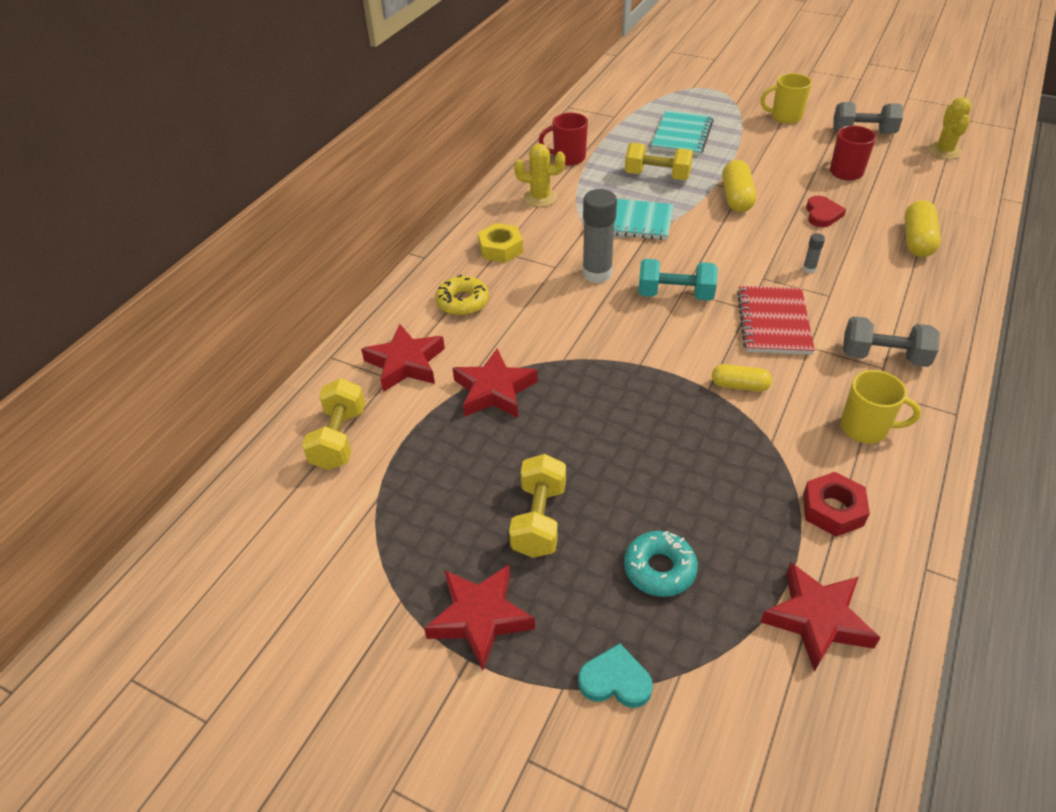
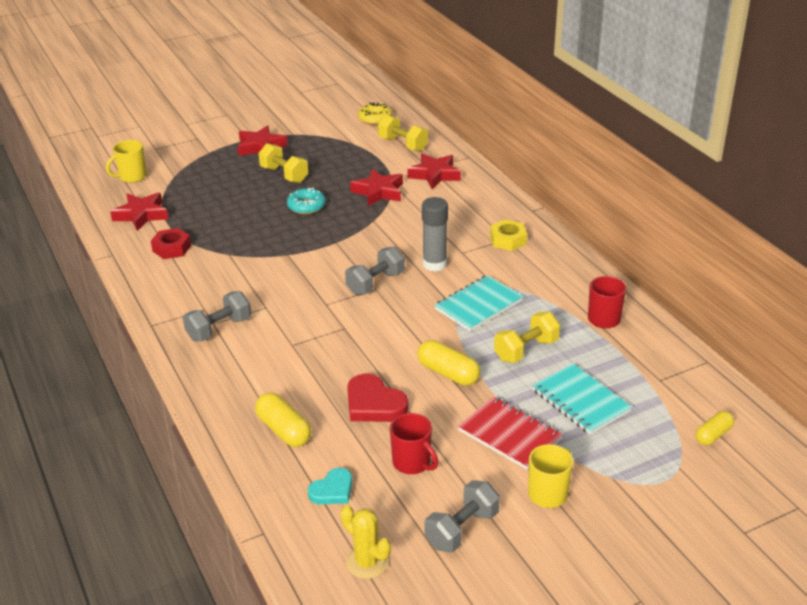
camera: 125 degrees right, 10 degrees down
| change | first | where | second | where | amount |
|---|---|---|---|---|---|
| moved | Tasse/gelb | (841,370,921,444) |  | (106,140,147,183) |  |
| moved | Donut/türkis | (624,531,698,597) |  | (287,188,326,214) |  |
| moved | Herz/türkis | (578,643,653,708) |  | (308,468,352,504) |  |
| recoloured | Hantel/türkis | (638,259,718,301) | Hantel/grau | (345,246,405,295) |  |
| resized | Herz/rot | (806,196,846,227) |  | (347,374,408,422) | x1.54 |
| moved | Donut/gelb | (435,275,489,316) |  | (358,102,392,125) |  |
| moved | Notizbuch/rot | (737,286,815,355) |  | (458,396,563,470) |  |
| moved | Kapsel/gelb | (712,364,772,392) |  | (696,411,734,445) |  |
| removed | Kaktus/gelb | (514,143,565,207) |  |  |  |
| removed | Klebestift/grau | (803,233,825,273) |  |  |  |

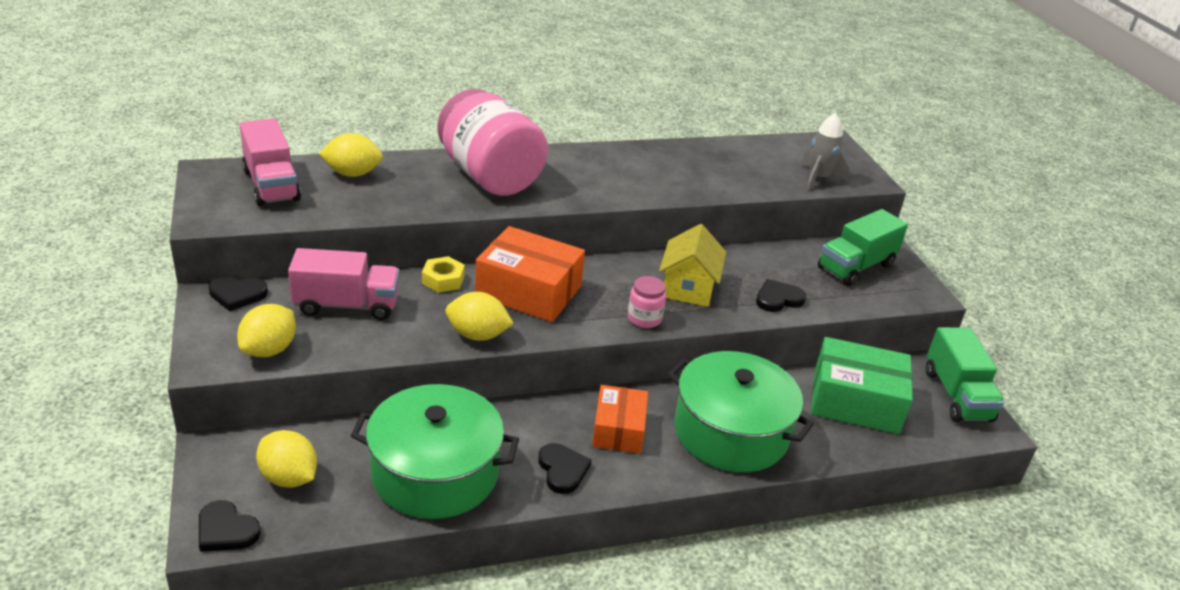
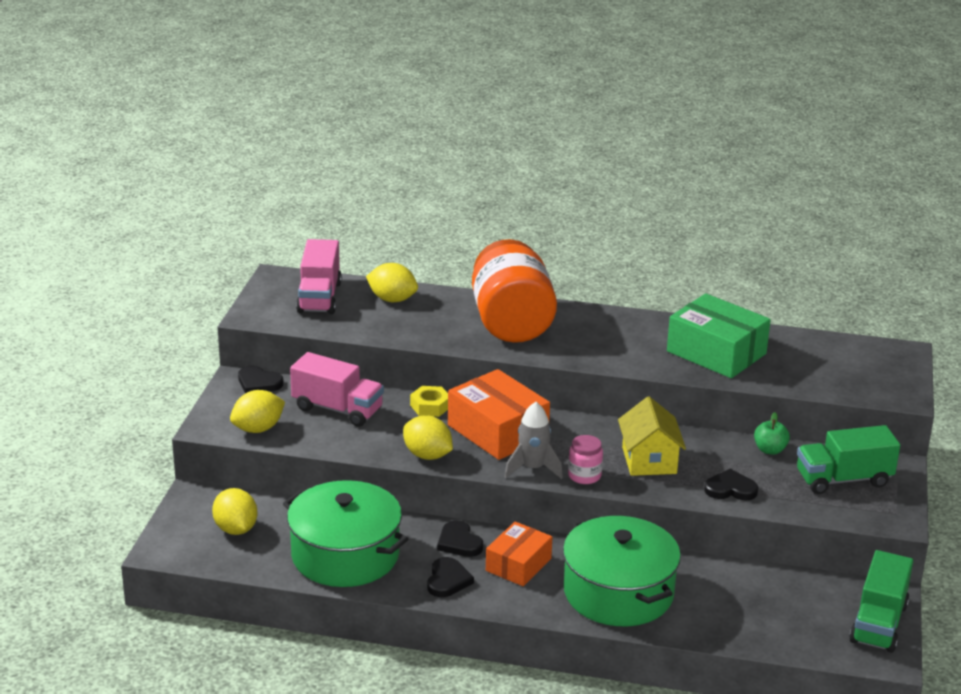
camera: 30 degrees right, 5 degrees down
| change | first | where | second | where | amount |
|---|---|---|---|---|---|
| moved | Herz/schwarz | (199,500,261,552) |  | (437,520,483,557) |  |
| recoloured | Einmachglas/rosa | (437,89,548,196) | Einmachglas/orange | (472,239,557,343) |  |
| moved | Rakete/grau | (800,113,850,190) |  | (504,402,563,479) |  |
| turned | Haus/gelb | (659,224,726,307) |  | (618,396,686,476) | 45 degrees counterclockwise |
| moved | Schachtel/grün | (811,337,913,434) |  | (667,293,771,378) |  |
| added |  |  | Apfel/grün | (754,412,790,455) |  |

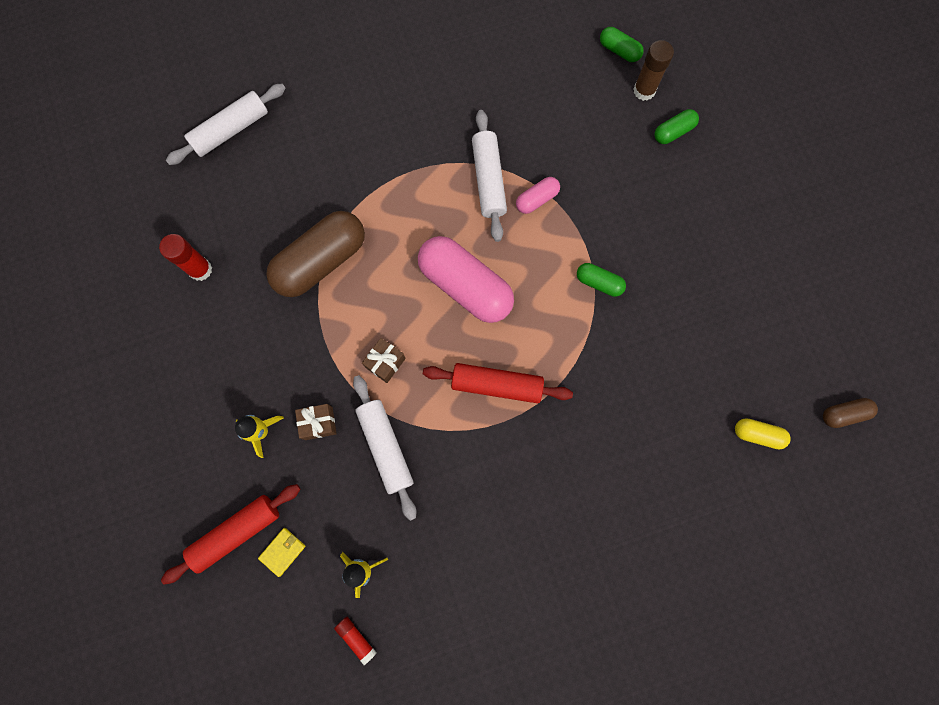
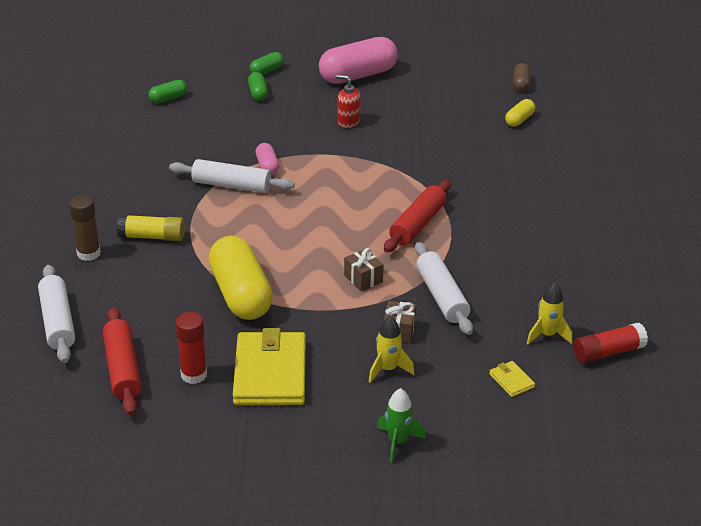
camera: 70 degrees left, 40 degrees down
| change | first | where | second | where | amount |
|---|---|---|---|---|---|
| moved | Klebestift/braun | (633,40,674,101) |  | (69,195,101,261) |  |
| moved | Nudelholz/rot | (161,484,300,585) |  | (103,307,142,415) |  |
| added |  |  | Klebestift/gelb | (117,214,185,241) |  |
| recoloured | Kapsel/braun | (266,211,365,297) | Kapsel/gelb | (209,236,273,320) |  |
| added |  |  | Geldbörse/gelb | (233,328,306,405) |  |
| moved | Kapsel/grün | (577,263,626,297) |  | (250,52,284,75) |  |
| moved | Kapsel/rosa | (418,236,514,323) |  | (319,37,398,84) |  |
| added |  |  | Seifenspender/rot | (336,75,361,128) |  |
| added |  |  | Rakete/grün | (377,388,425,463) |  |
| turned | Nudelholz/weiß | (353,375,416,521) |  | (415,242,473,335) | 75 degrees clockwise |
| resized | Klebestift/rot | (334,617,377,665) |  | (573,323,648,364) | x1.60 |

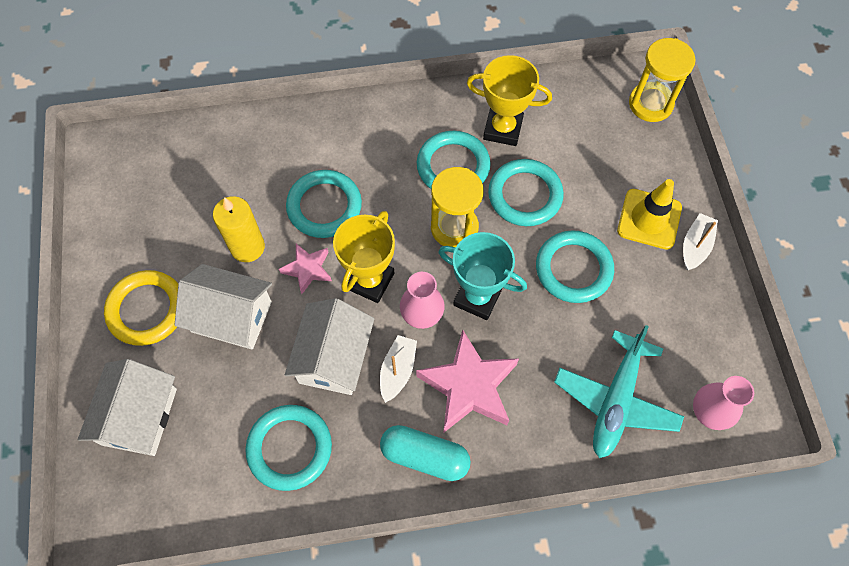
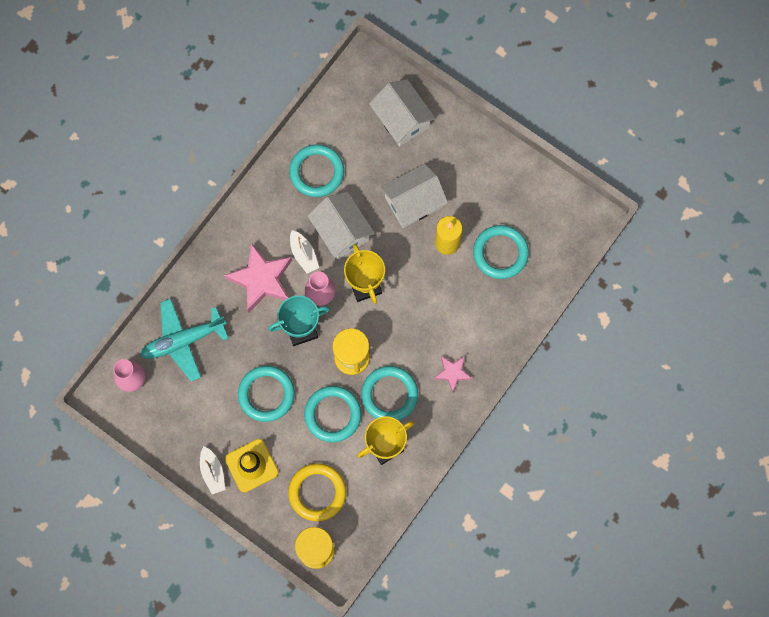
camera: 135 degrees right, 10 degrees up
| change | first | where | second | where | amount |
|---|---|---|---|---|---|
| turned | Flugzeug/türkis | (554,325,684,458) |  | (140,298,229,381) | 90 degrees counterclockwise |
| moved | Ring/gelb | (104,270,178,346) |  | (288,463,346,521) |  |
| moved | Stern/rosa | (279,243,332,294) |  | (434,356,472,392) |  |
| moved | Ring/türkis | (286,170,362,238) |  | (473,225,529,279) |  |
| removed | Kapsel/türkis | (380,425,471,481) |  |  |  |

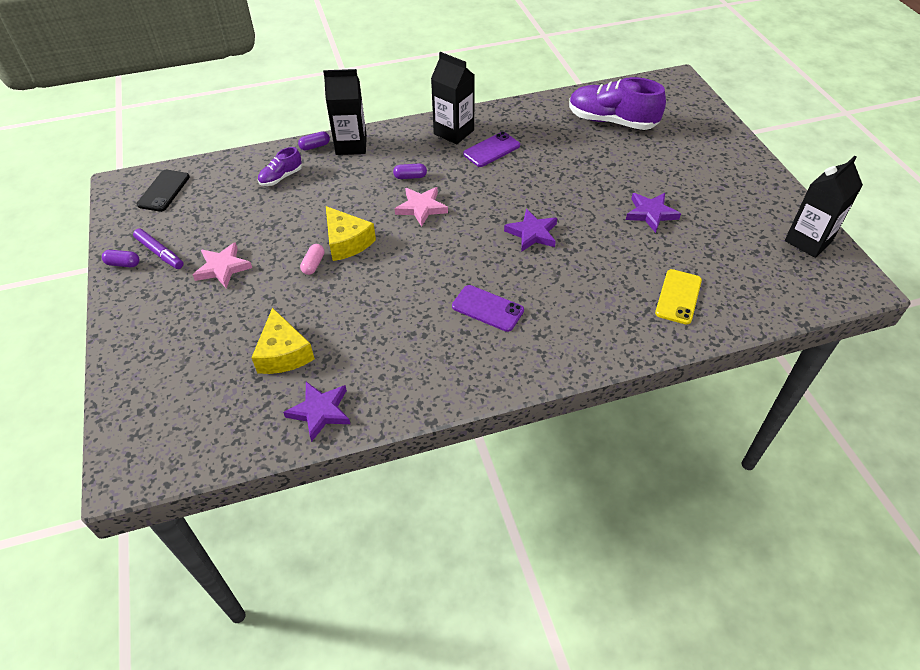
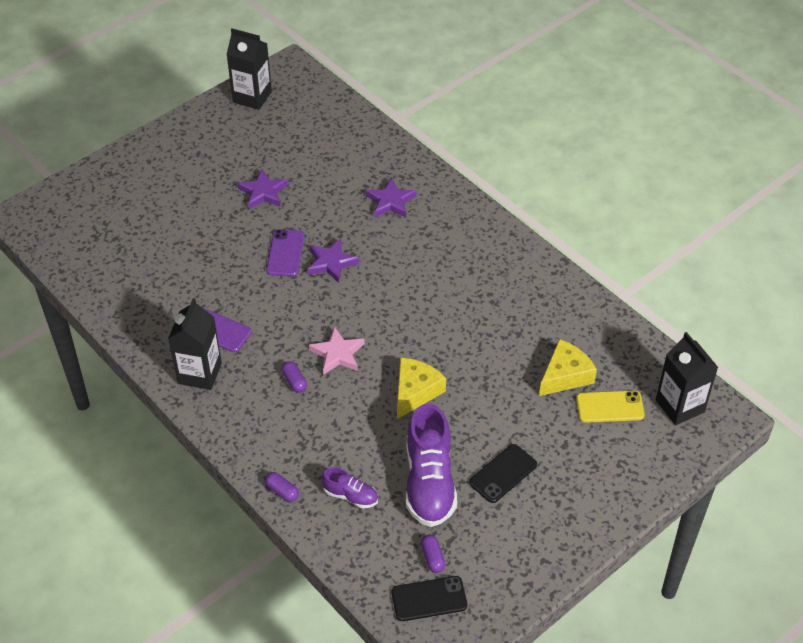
camera: 115 degrees left, 0 degrees up
| change | first | where | second | where | amount |
|---|---|---|---|---|---|
| moved | Handy/lila | (452,285,524,332) |  | (266,229,305,277) |  |
| moved | Stern/lila | (283,382,350,442) |  | (365,178,416,218) |  |
| moved | Schuh/lila | (569,77,666,130) |  | (406,403,457,527) |  |
| moved | Kapsel/lila | (102,250,140,267) |  | (421,535,445,573) |  |
| replaced | Stern/rosa | (193,242,252,288) | Handy/schwarz | (469,444,537,503) |  |
| moved | Handy/gelb | (655,269,702,325) |  | (576,390,645,423) |  |
| moved | Getränkekarton/schwarz | (323,69,367,155) |  | (656,332,718,425) |  |
| removed | Filzstift/lila | (133,229,183,269) |  |  |  |
| removed | Kapsel/rosa | (300,244,325,275) |  |  |  |

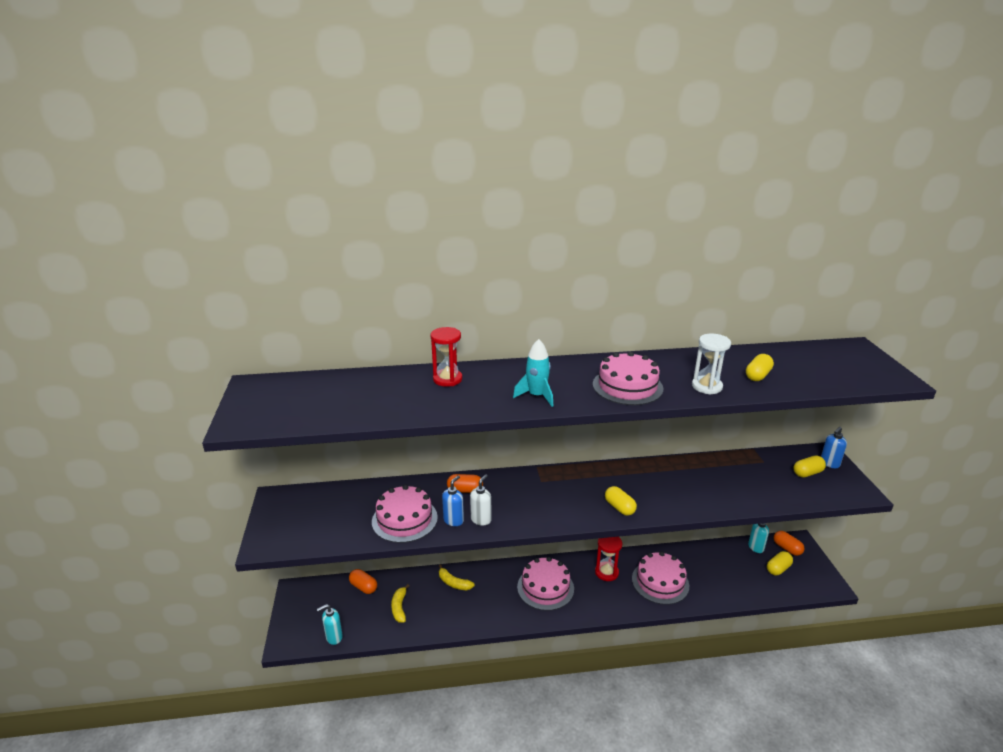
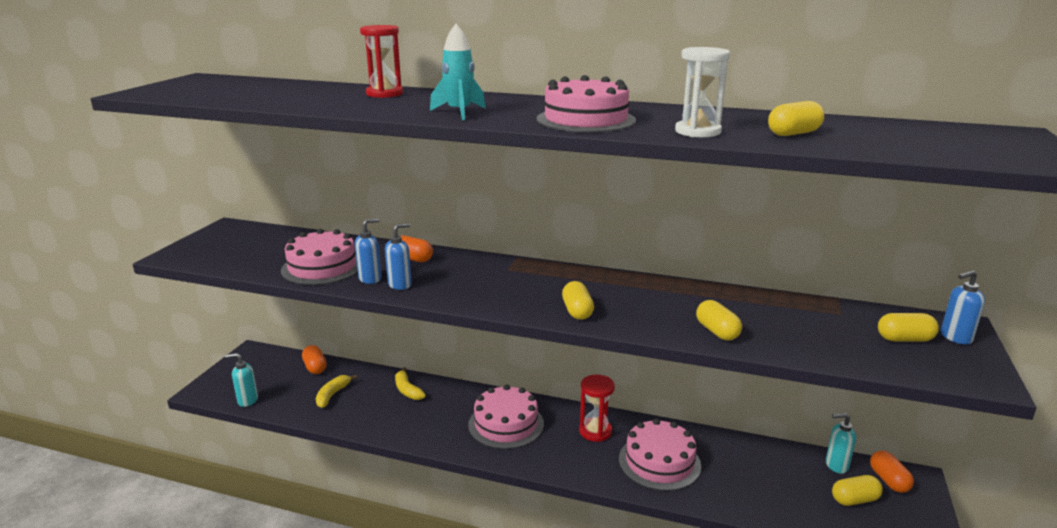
camera: 25 degrees right, 5 degrees down
| change | first | where | second | where | amount |
|---|---|---|---|---|---|
| recoloured | Seifenspender/weiß | (470,474,492,525) | Seifenspender/blau | (385,223,412,290) |  |
| added |  |  | Kapsel/gelb | (696,300,742,340) |  |

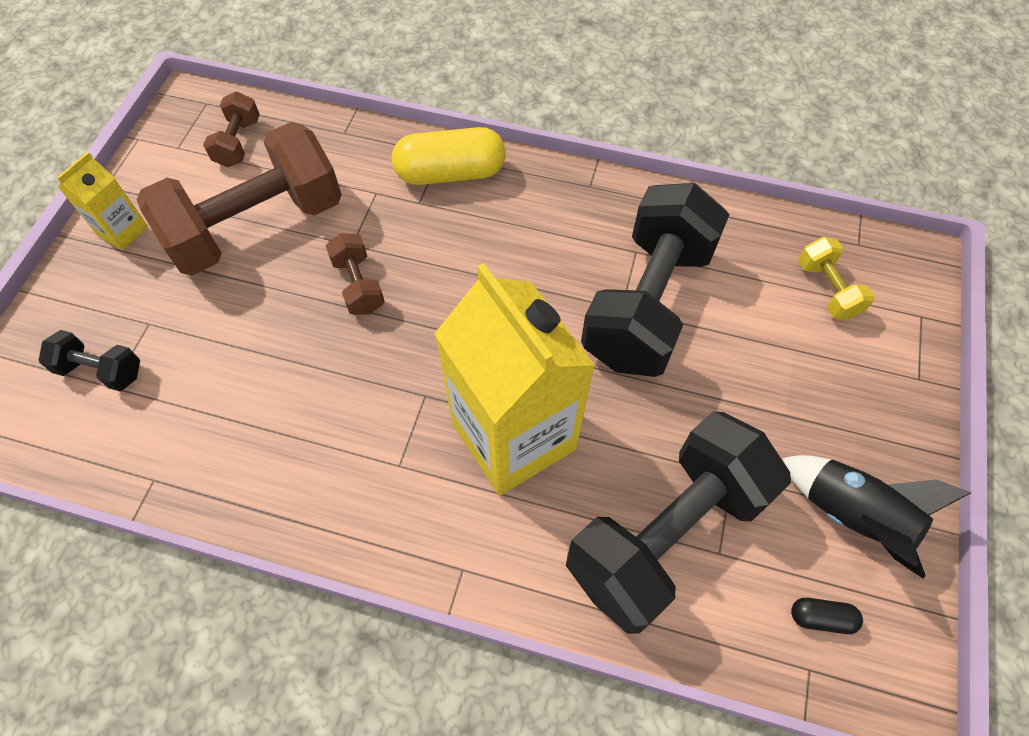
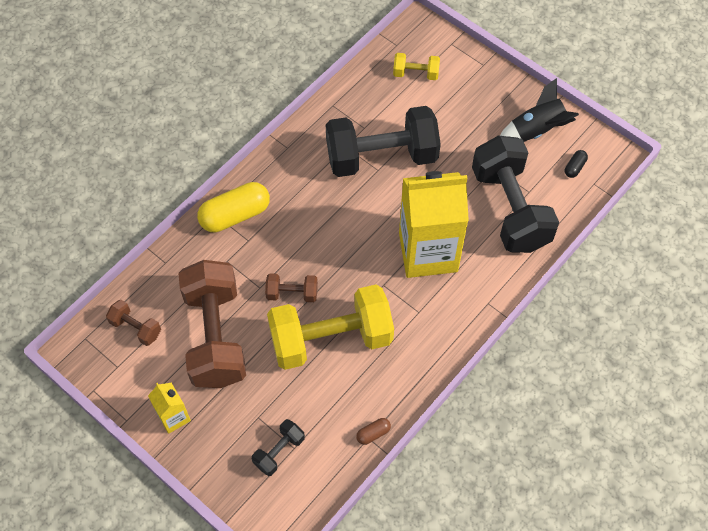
camera: 65 degrees left, 0 degrees up
| change | first | where | second | where | amount |
|---|---|---|---|---|---|
| turned | Kapsel/gelb | (392,127,506,185) |  | (197,182,270,232) | 45 degrees clockwise |
| added |  |  | Hantel/gelb | (267,285,394,370) |  |
| turned | Hantel/schwarz | (581,183,729,377) |  | (326,106,441,177) | 60 degrees counterclockwise |
| added |  |  | Kapsel/braun | (356,418,391,445) |  |

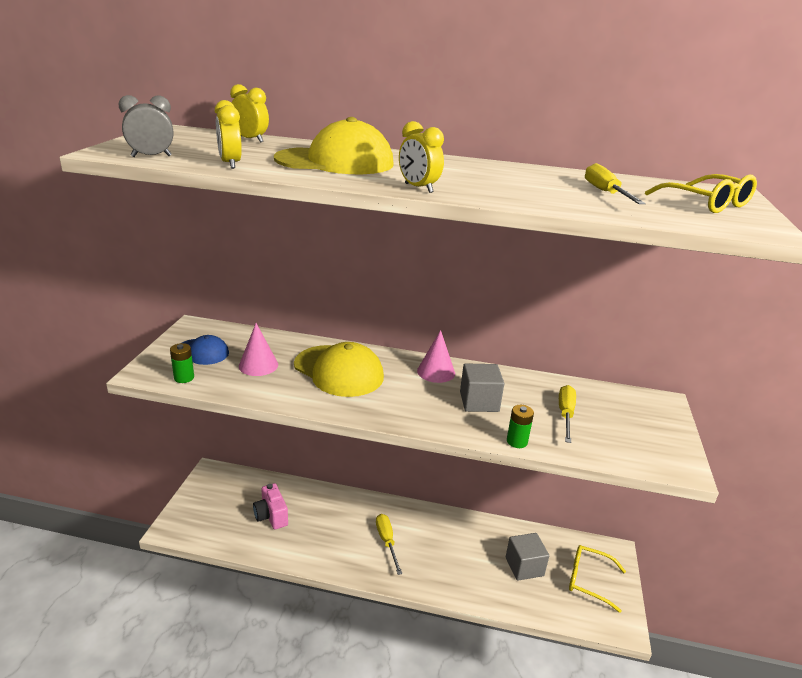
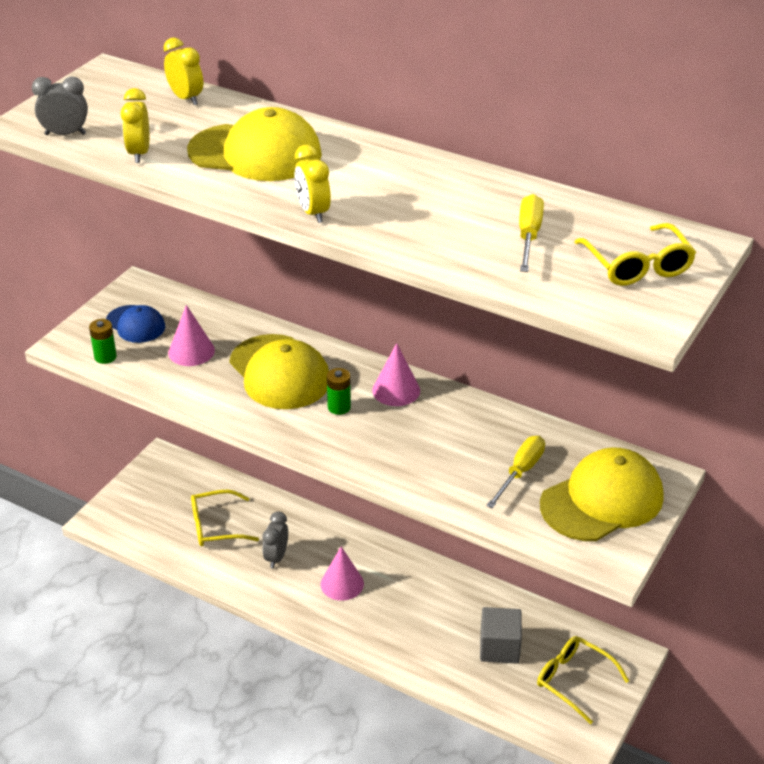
camera: 20 degrees right, 10 degrees up
| change | first | where | second | where | amount |
|---|---|---|---|---|---|
| replaced | Kamera/rosa | (253,483,288,530) | Brille/gelb | (191,489,259,546) |  |
| added |  |  | Wecker/grau | (262,512,288,568) |  |
| replaced | Schraubenzieher/gelb | (376,514,402,575) | Kegel/rosa | (321,546,364,601) |  |
| moved | Batterie/grün | (507,405,534,448) |  | (327,368,351,415) |  |
| added |  |  | Kappe/gelb | (540,447,664,541) |  |
| removed | Kubus/grau | (460,363,504,412) |  |  |  |

